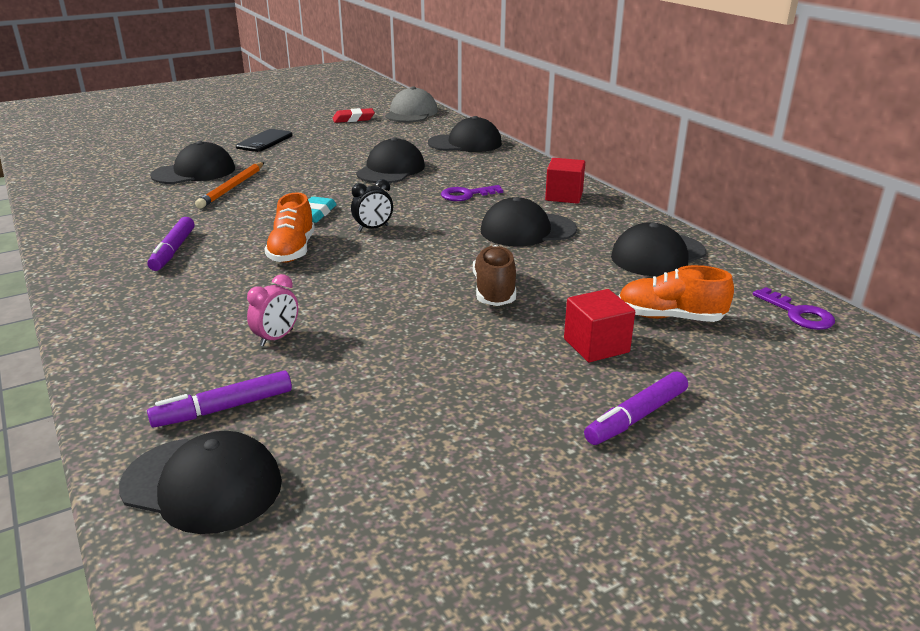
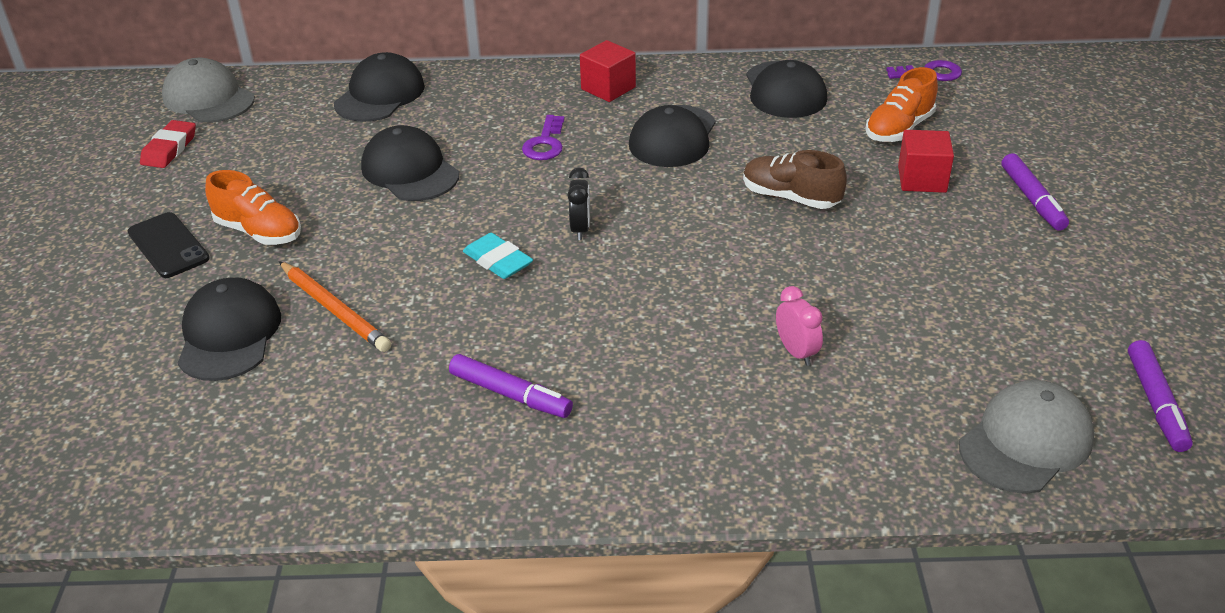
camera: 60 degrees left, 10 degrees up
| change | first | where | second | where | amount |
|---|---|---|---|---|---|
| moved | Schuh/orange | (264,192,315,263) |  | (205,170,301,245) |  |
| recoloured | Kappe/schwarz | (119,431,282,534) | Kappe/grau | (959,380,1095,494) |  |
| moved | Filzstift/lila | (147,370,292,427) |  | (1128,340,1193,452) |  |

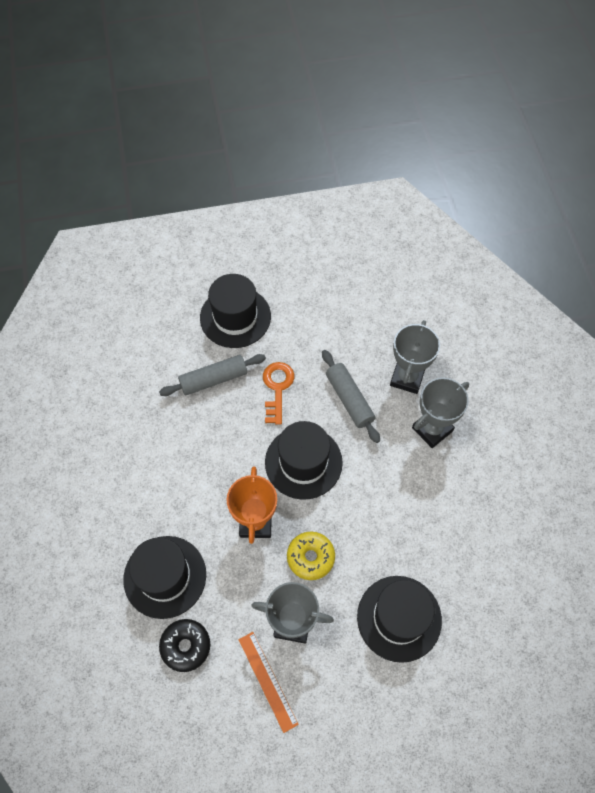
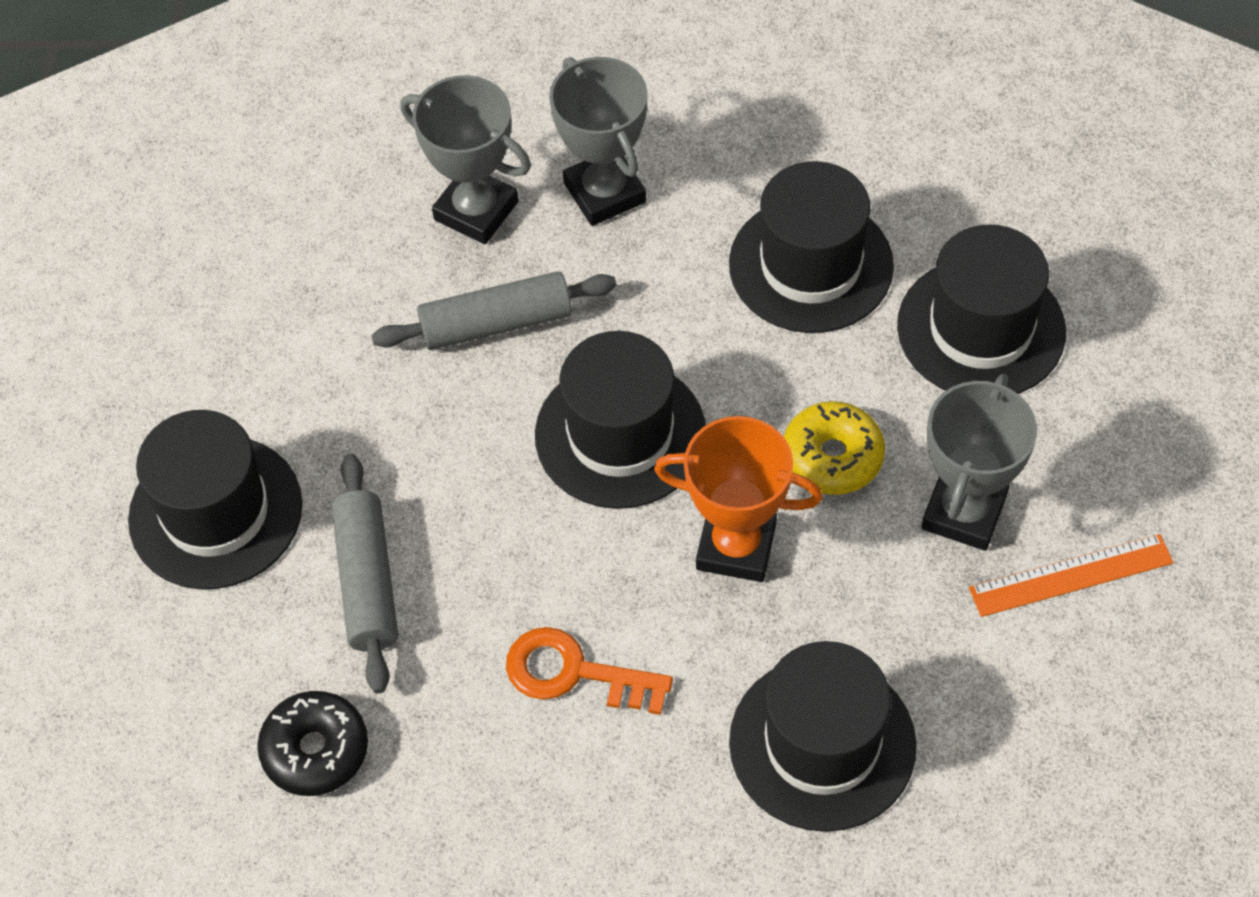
camera: 75 degrees left, 5 degrees down
| change | first | where | second | where | amount |
|---|---|---|---|---|---|
| moved | Donut/schwarz | (159,619,210,672) |  | (257,691,368,796) |  |
| moved | Schlüssel/orange | (263,362,294,425) |  | (506,627,673,715) |  |
| added |  |  | Hut/schwarz | (729,161,894,333) |  |

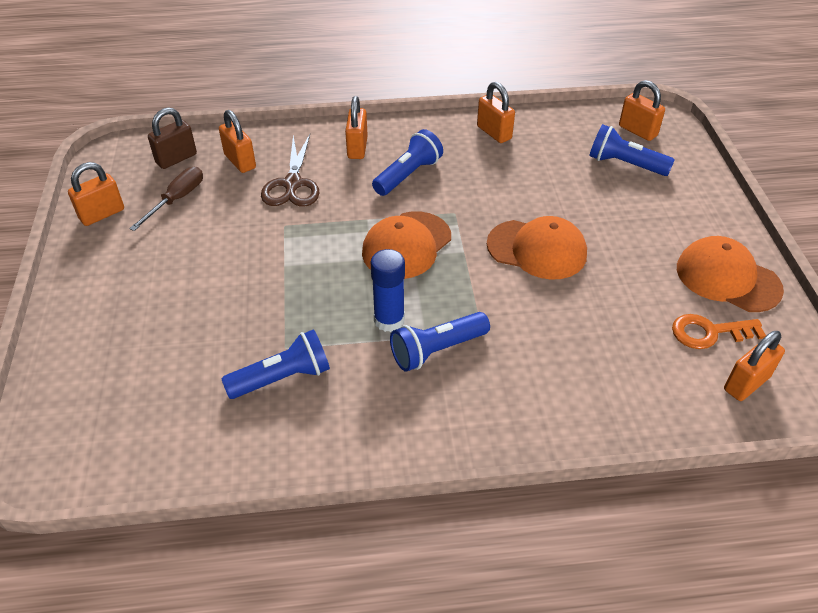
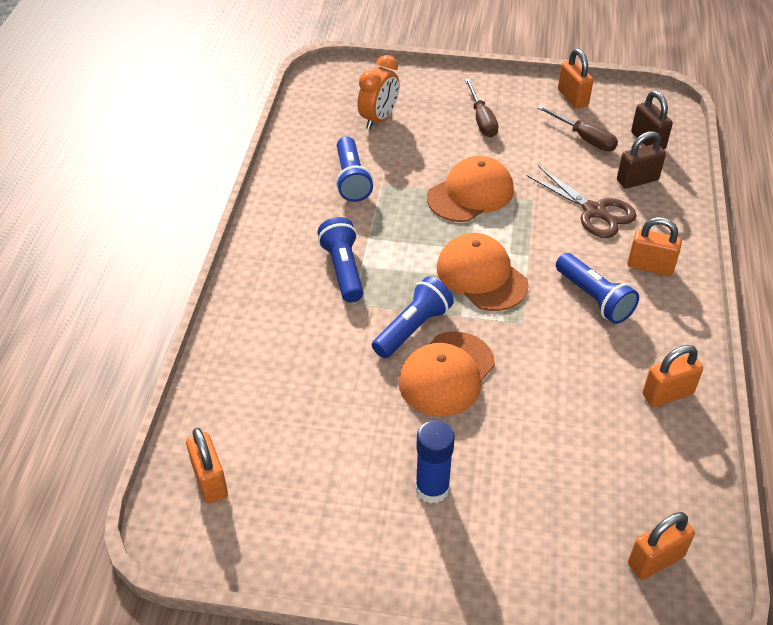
camera: 105 degrees right, 0 degrees up
| change | first | where | second | where | amount |
|---|---|---|---|---|---|
| added |  |  | Wecker/orange | (357,55,399,129) |  |
| moved | Taschenlampe/blau | (589,124,675,176) |  | (372,276,454,358) |  |
| moved | Klebestift/blau | (371,249,405,332) |  | (415,420,455,504) |  |
| moved | Kappe/orange | (677,236,784,312) |  | (427,156,514,222) |  |
| added |  |  | Schraubenzieher/braun | (465,79,498,137) |  |
| turned | Schere/braun | (261,134,320,207) |  | (527,166,637,238) | 150 degrees counterclockwise |
| recoloured | Vorhängeschloss/orange | (219,110,256,173) | Vorhängeschloss/braun | (617,131,666,189) |  |
| removed | Schlüssel/orange | (672,314,766,349) |  |  |  |

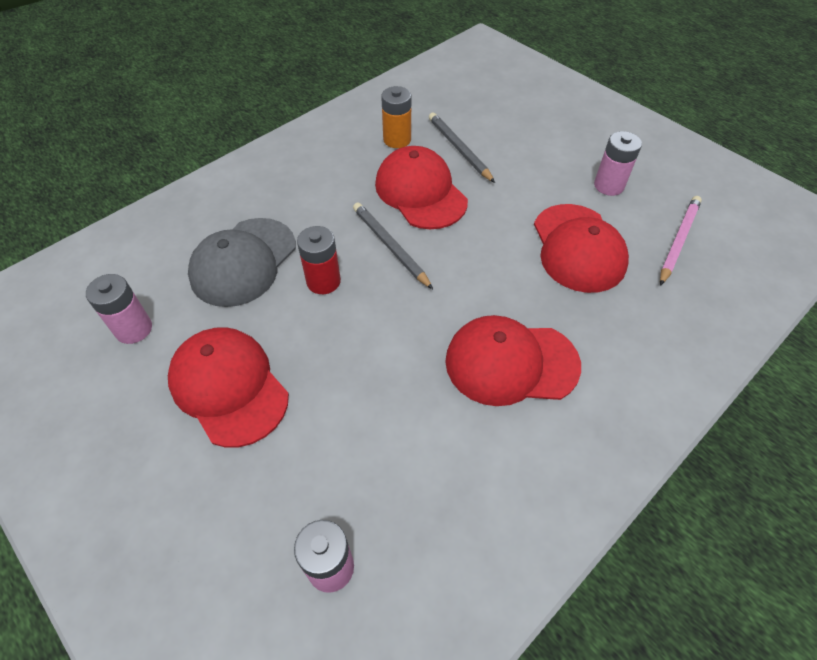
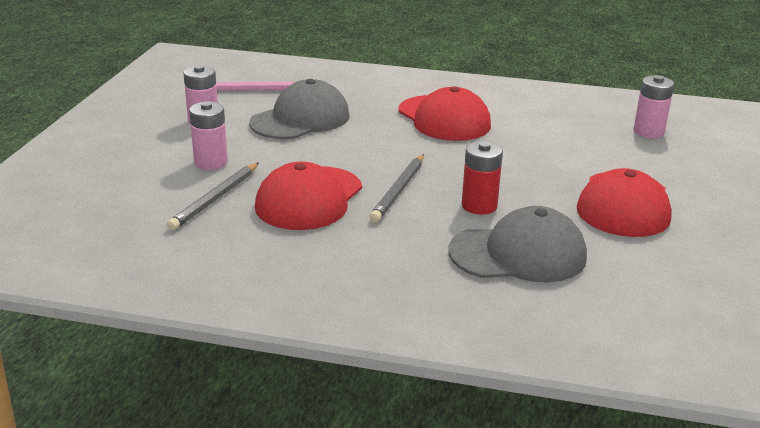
camera: 125 degrees left, 25 degrees down
| change | first | where | second | where | amount |
|---|---|---|---|---|---|
| moved | Batterie/rosa | (86,274,152,344) |  | (189,101,228,170) |  |
| recoloured | Kappe/rot | (534,204,629,293) | Kappe/grau | (249,79,350,139) |  |
| removed | Batterie/orange | (381,86,411,148) |  |  |  |

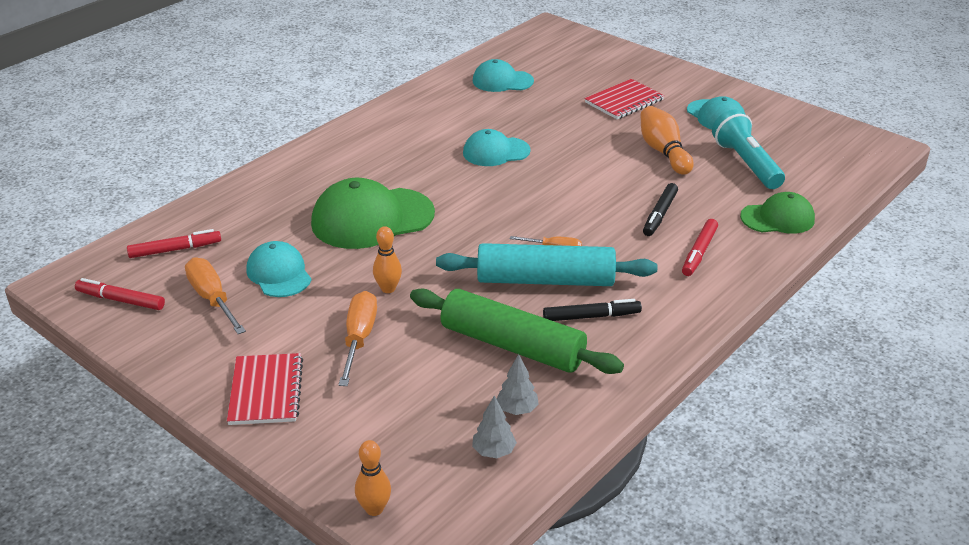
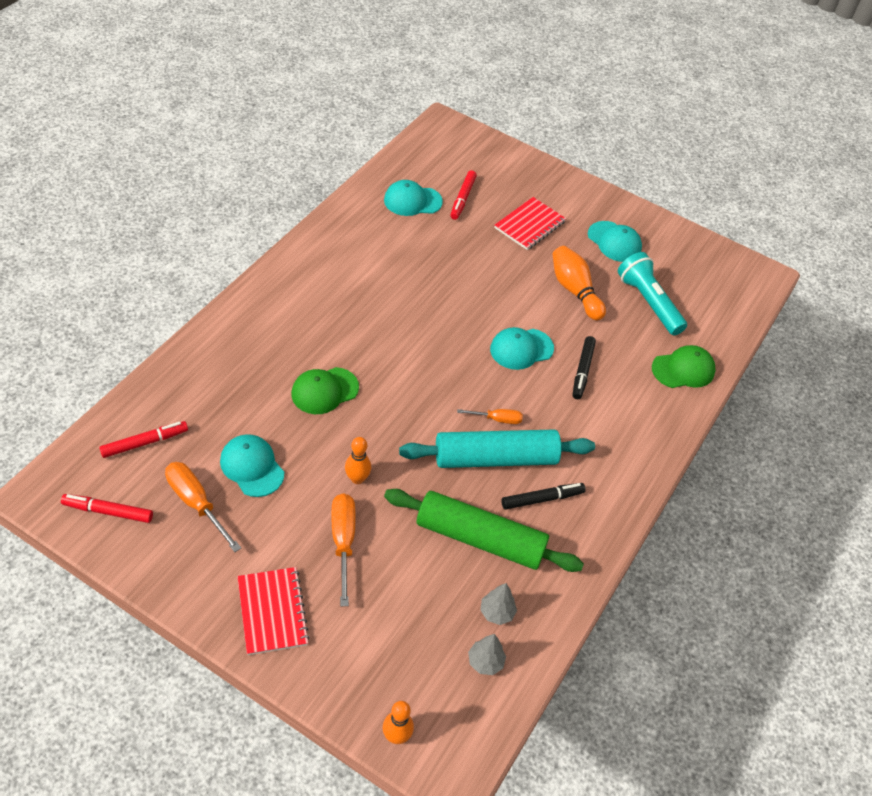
camera: 15 degrees left, 15 degrees up
| change | first | where | second | where | amount |
|---|---|---|---|---|---|
| resized | Kappe/grün | (311,178,435,249) |  | (291,367,359,414) | x0.59 |
| moved | Filzstift/rot | (682,219,718,276) |  | (450,170,477,220) |  |
| moved | Kappe/türkis | (463,129,531,166) |  | (490,327,554,370) |  |

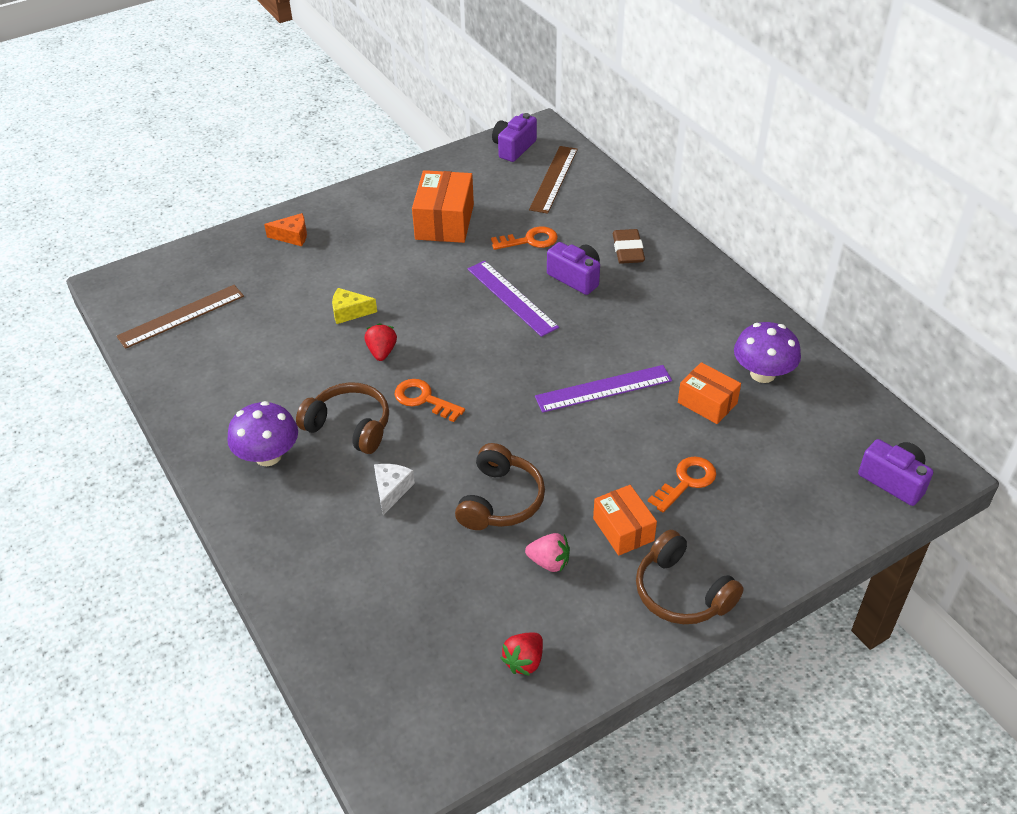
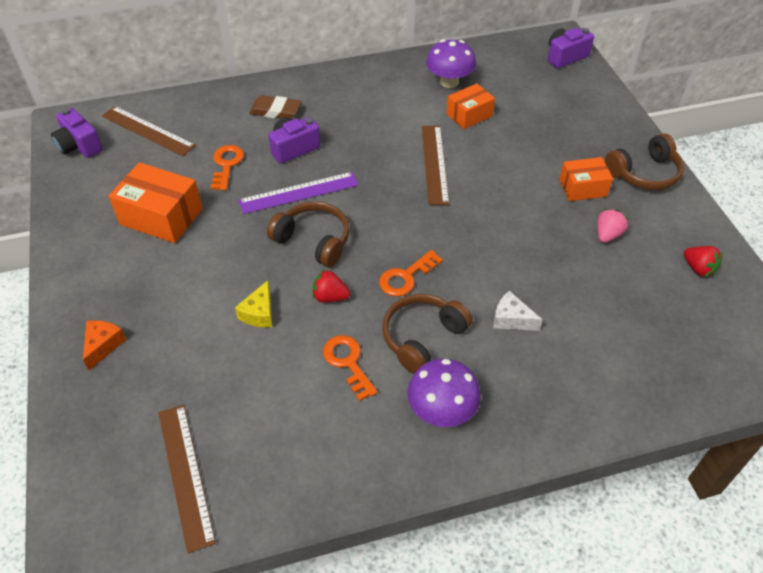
camera: 75 degrees left, 5 degrees up
| change | first | where | second | where | amount |
|---|---|---|---|---|---|
| moved | Kopfhörer/braun | (455,443,545,530) |  | (267,201,350,267) |  |
| moved | Schlüssel/orange | (648,456,716,513) |  | (323,335,378,401) |  |
| recoloured | Lineal/lila | (535,365,672,413) | Lineal/braun | (422,126,449,205) |  |

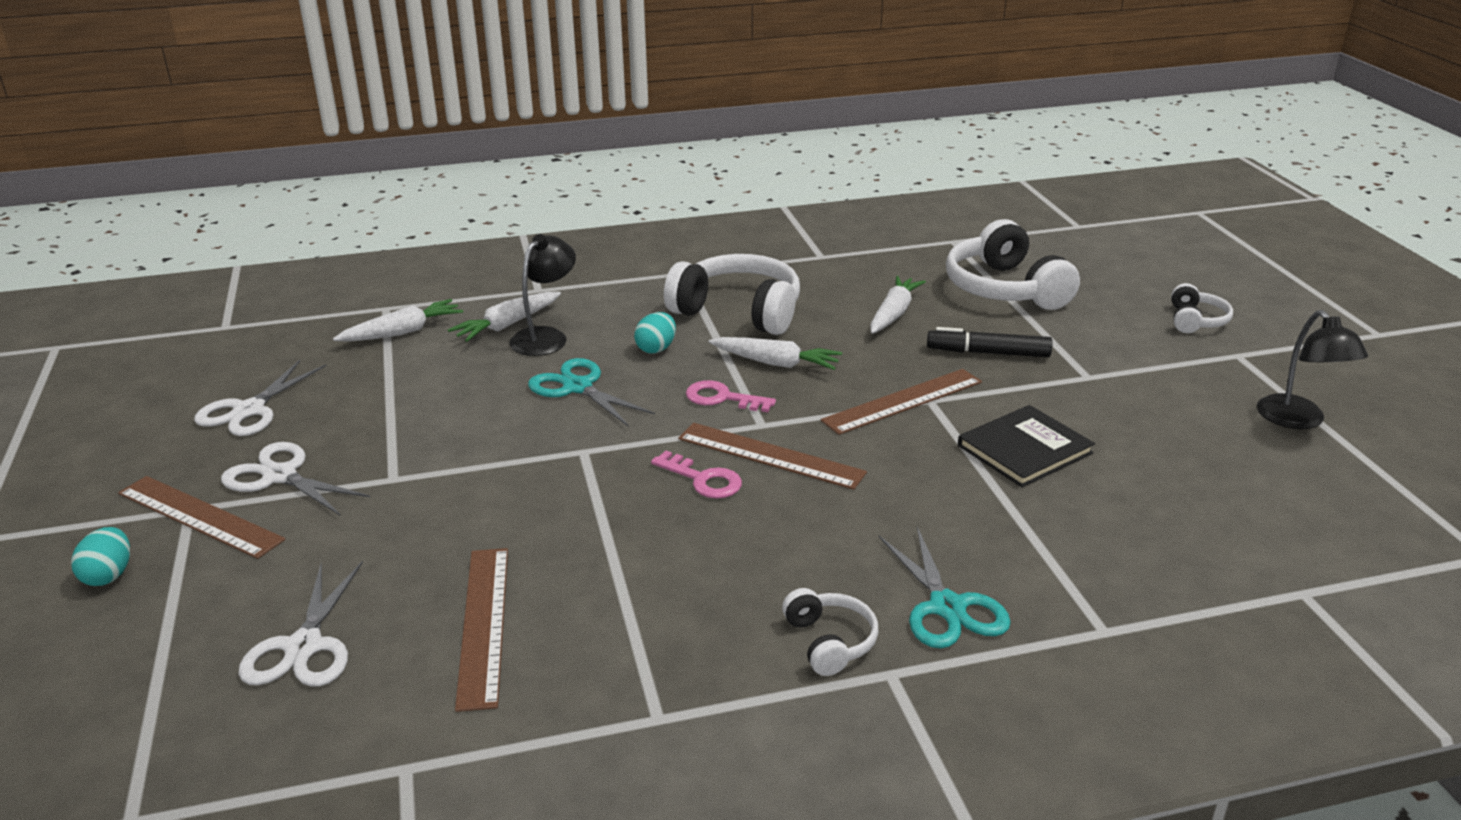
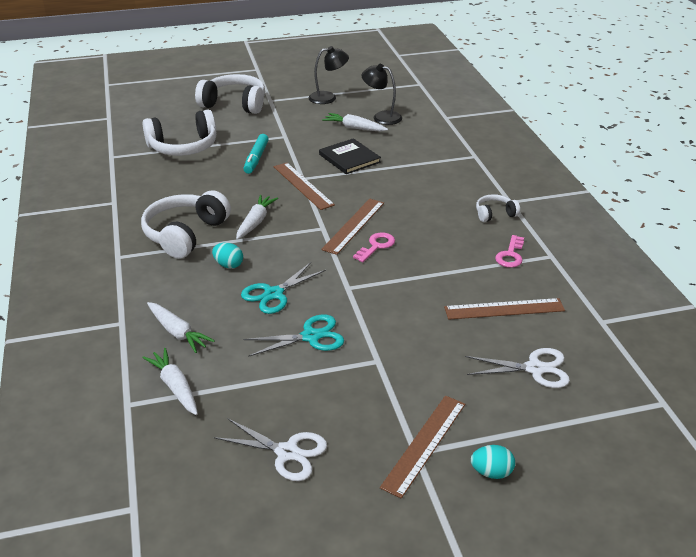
camera: 90 degrees left, 5 degrees up
| change | first | where | second | where | amount |
|---|---|---|---|---|---|
| resized | Kopfhörer/weiß | (1171,283,1233,333) |  | (195,74,265,114) | x1.98 |
| recoloured | Filzstift/schwarz | (927,327,1052,357) | Filzstift/türkis | (243,134,269,174) |  |
| moved | Schere/türkis | (879,527,1011,648) |  | (243,315,344,357) |  |
| moved | Karotte/weiß | (870,276,926,334) |  | (322,113,388,132) |  |
| moved | Lampe/schwarz | (510,234,576,356) |  | (362,64,402,125) |  |
| moved | Schlüssel/rosa | (686,380,776,412) |  | (495,235,524,268) |  |
| removed | Schere/weiß | (221,442,370,516) |  |  |  |

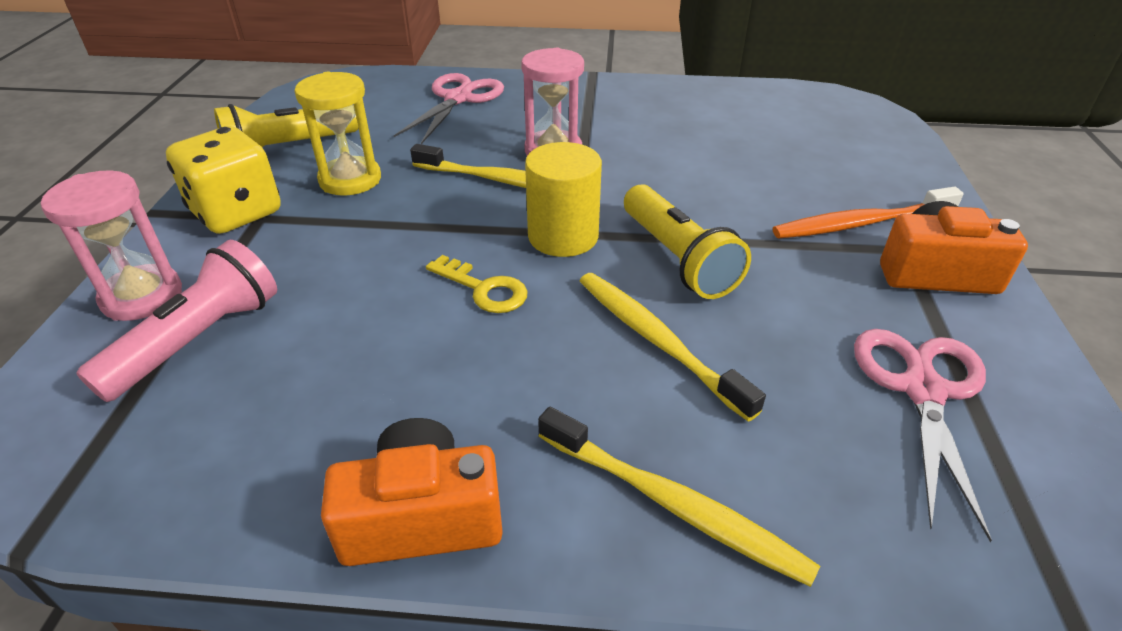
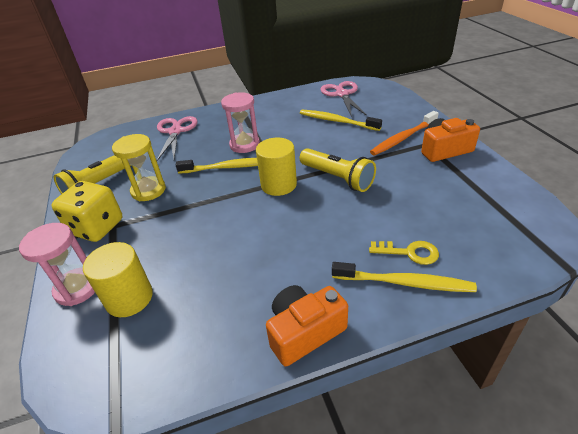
camera: 20 degrees left, 0 degrees up
| change | first | where | second | where | amount |
|---|---|---|---|---|---|
| replaced | Taschenlampe/rosa | (76,240,277,402) | Vollzylinder/gelb | (83,242,153,317) |  |
| moved | Zahnbürste/gelb | (580,273,766,422) |  | (300,110,382,131) |  |
| moved | Schere/rosa | (854,329,992,542) |  | (320,81,367,117) |  |
| moved | Schlüssel/gelb | (426,255,528,313) |  | (369,241,439,265) |  |

